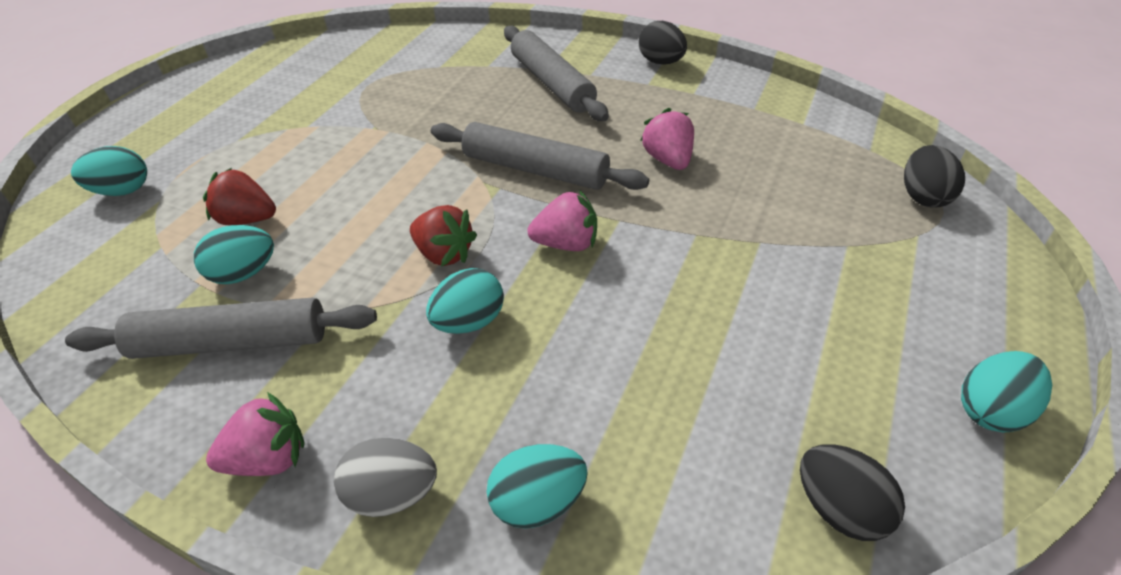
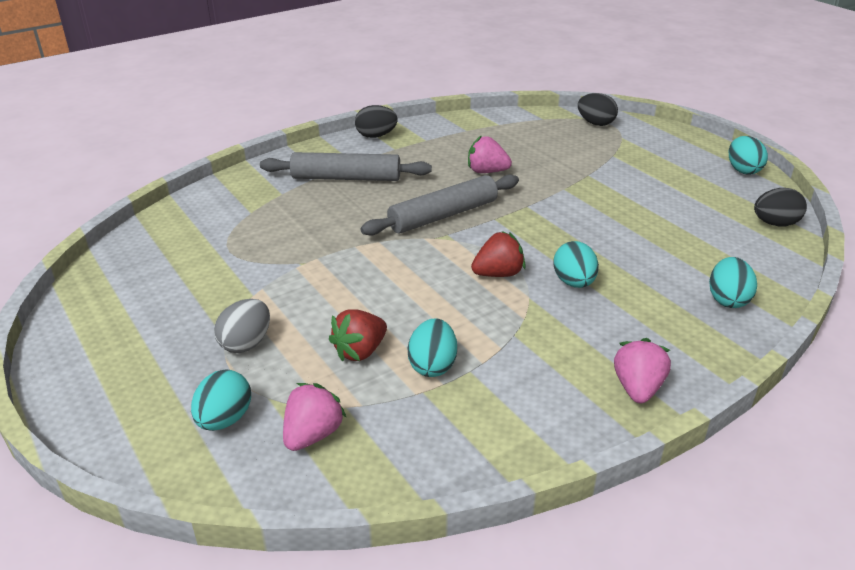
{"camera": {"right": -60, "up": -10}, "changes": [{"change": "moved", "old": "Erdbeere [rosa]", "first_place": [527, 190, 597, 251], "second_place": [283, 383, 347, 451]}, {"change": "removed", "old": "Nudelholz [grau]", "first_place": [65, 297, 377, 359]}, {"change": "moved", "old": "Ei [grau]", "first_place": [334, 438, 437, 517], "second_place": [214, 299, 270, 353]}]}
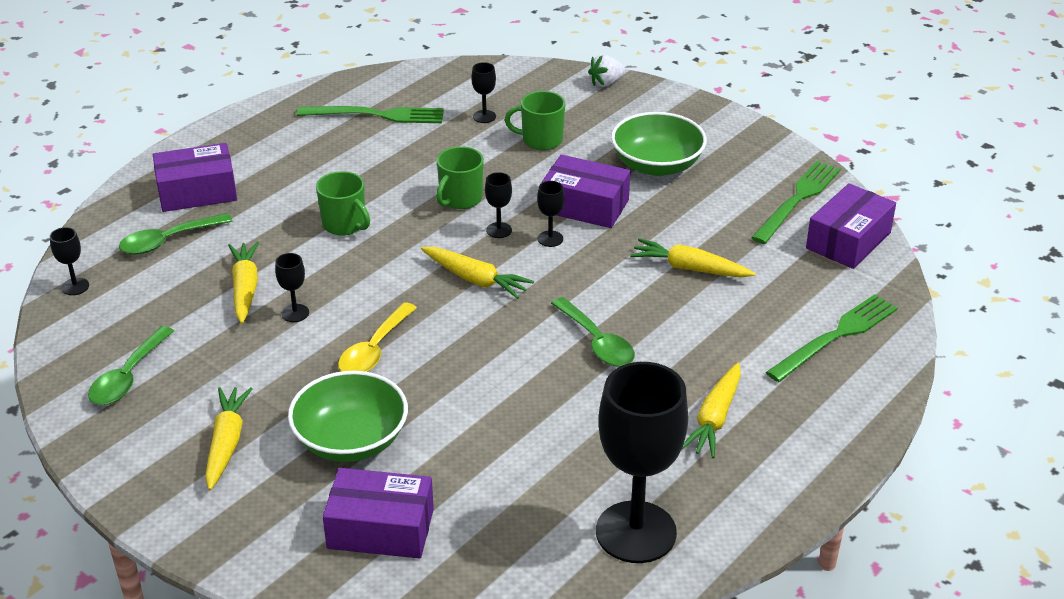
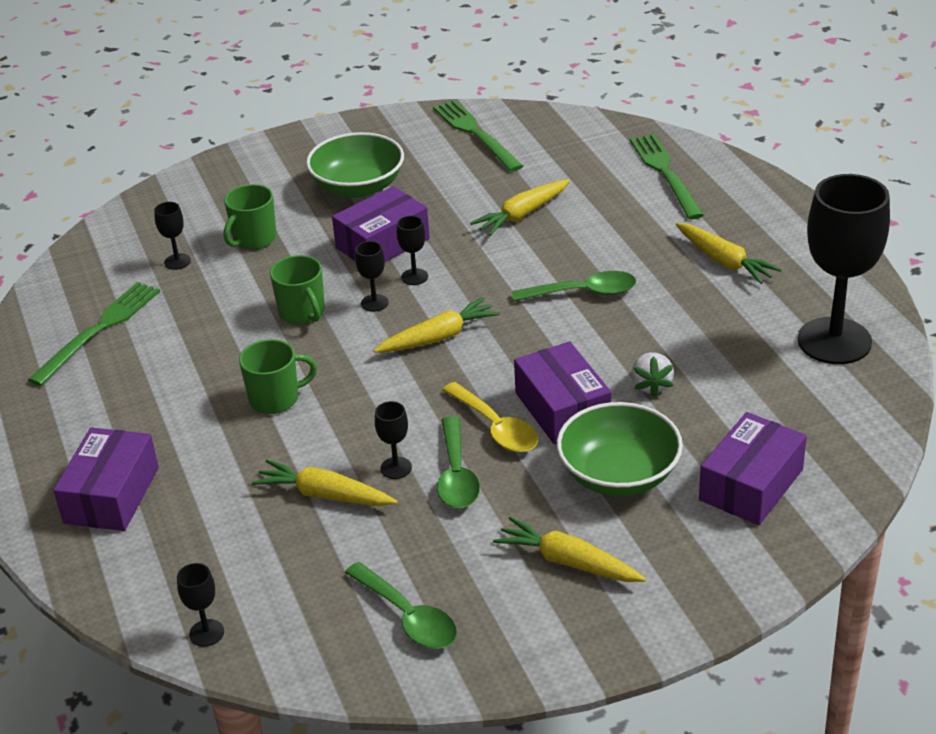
{"camera": {"right": -60, "up": 0}, "changes": [{"change": "moved", "old": "Erdbeere [weiß]", "first_place": [588, 55, 625, 87], "second_place": [631, 352, 674, 397]}, {"change": "moved", "old": "Schachtel [lila]", "first_place": [806, 183, 896, 269], "second_place": [514, 342, 611, 445]}, {"change": "moved", "old": "Löffel [grün]", "first_place": [119, 213, 233, 254], "second_place": [437, 416, 480, 508]}]}
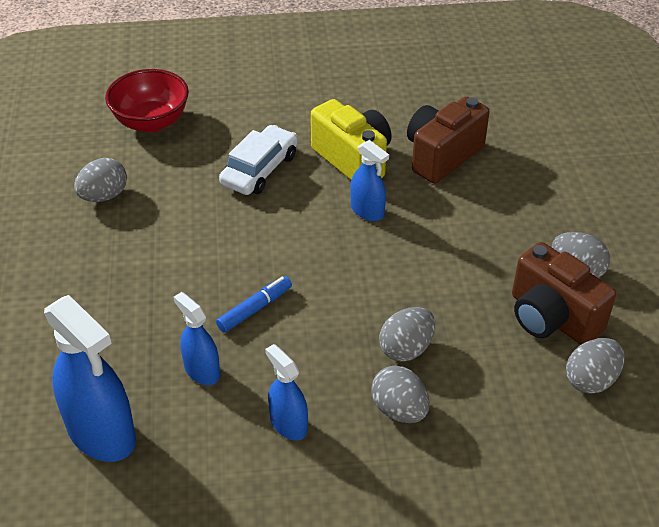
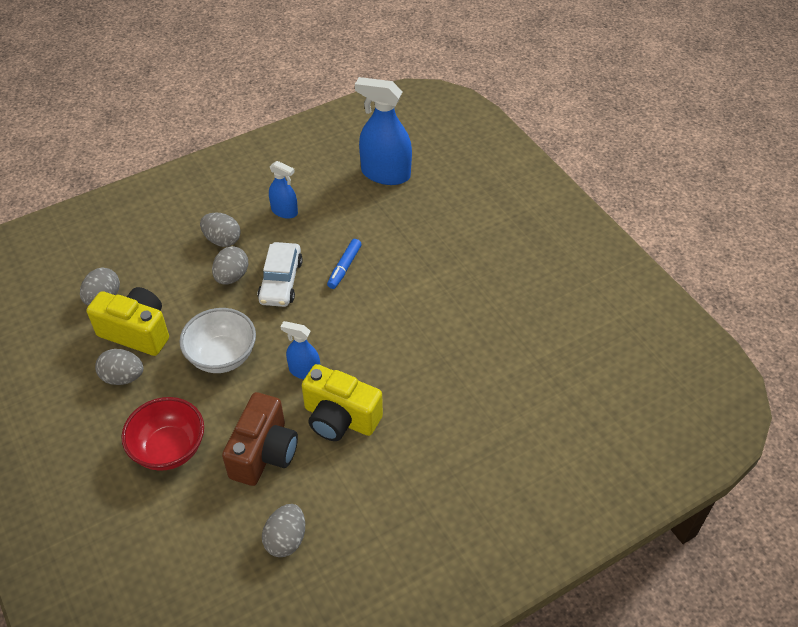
{"camera": {"right": 155, "up": 5}, "changes": [{"change": "moved", "old": "Schüssel [rot]", "first_place": [105, 69, 189, 132], "second_place": [121, 397, 204, 471]}, {"change": "moved", "old": "Auto [weiß]", "first_place": [219, 125, 298, 195], "second_place": [258, 242, 303, 307]}, {"change": "moved", "old": "Ei [grau]", "first_place": [74, 158, 127, 202], "second_place": [262, 504, 305, 557]}, {"change": "recoloured", "old": "Kamera [braun]", "new": "Kamera [gelb]", "first_place": [512, 242, 616, 345], "second_place": [86, 287, 169, 356]}, {"change": "removed", "old": "Sprühflasche [blau]", "first_place": [173, 292, 220, 385]}, {"change": "added", "new": "Schüssel [weiß]", "second_place": [179, 308, 256, 373]}]}
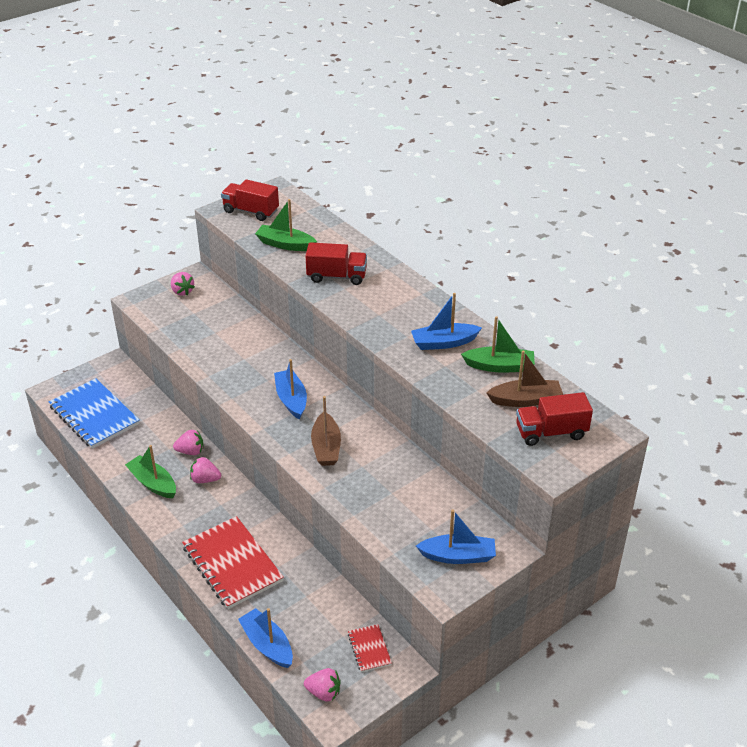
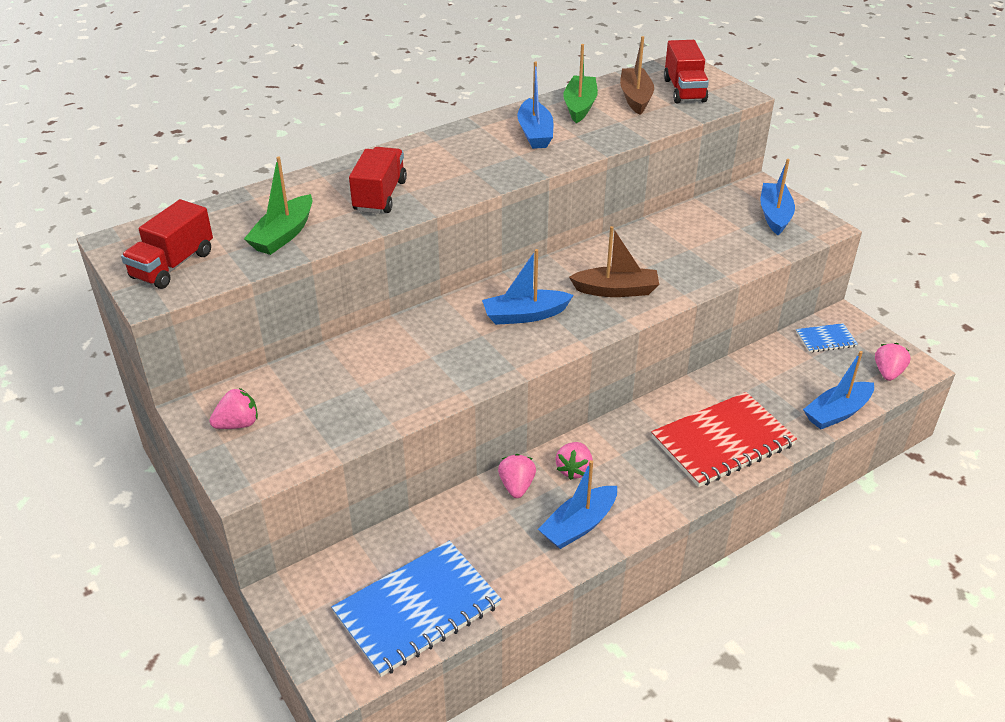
{"camera": {"right": -85, "up": 0}, "changes": [{"change": "recoloured", "old": "Boot [grün]", "new": "Boot [blau]", "first_place": [125, 445, 176, 498], "second_place": [538, 460, 617, 549]}, {"change": "recoloured", "old": "Notizbuch [rot]", "new": "Notizbuch [blau]", "first_place": [348, 624, 392, 672], "second_place": [796, 323, 858, 353]}]}
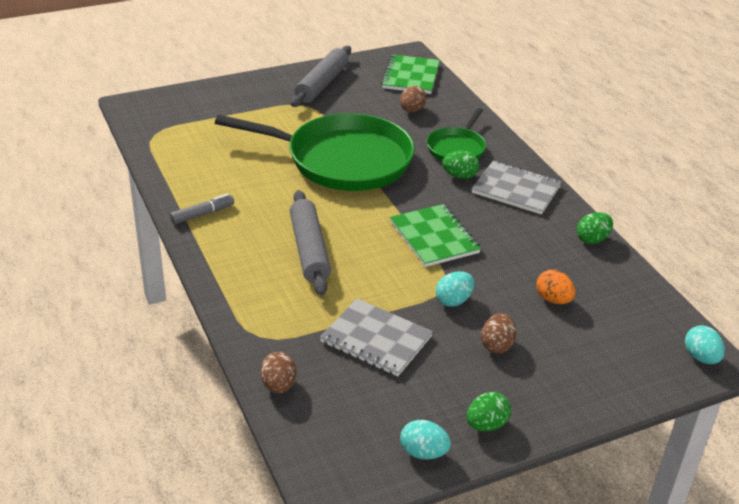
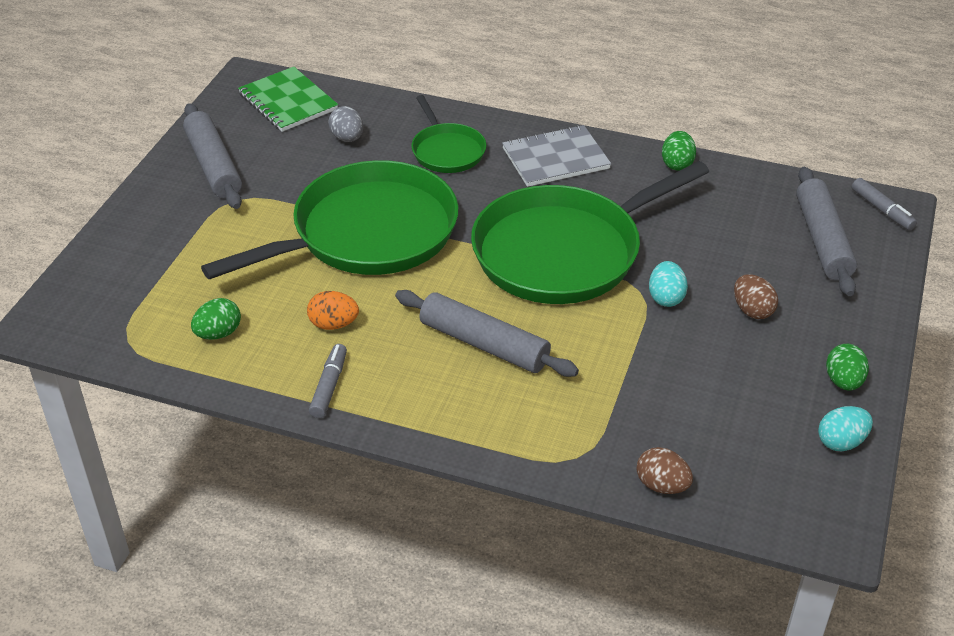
{"camera": {"right": -45, "up": 5}, "changes": [{"change": "recoloured", "old": "Ei [braun]", "new": "Ei [grau]", "first_place": [400, 86, 427, 112], "second_place": [328, 106, 363, 142]}, {"change": "moved", "old": "Ei [grün]", "first_place": [442, 151, 479, 179], "second_place": [191, 298, 241, 340]}, {"change": "replaced", "old": "Notizbuch [grün]", "new": "Pfanne [grün]", "first_place": [390, 204, 481, 267], "second_place": [471, 161, 709, 304]}, {"change": "moved", "old": "Ei [orange]", "first_place": [537, 270, 576, 304], "second_place": [307, 291, 359, 330]}, {"change": "removed", "old": "Notizbuch [grau]", "first_place": [320, 299, 433, 377]}, {"change": "replaced", "old": "Ei [türkis]", "new": "Filzstift [grau]", "first_place": [685, 325, 725, 364], "second_place": [852, 178, 917, 230]}, {"change": "added", "new": "Nudelholz [grau]", "second_place": [796, 167, 857, 296]}]}
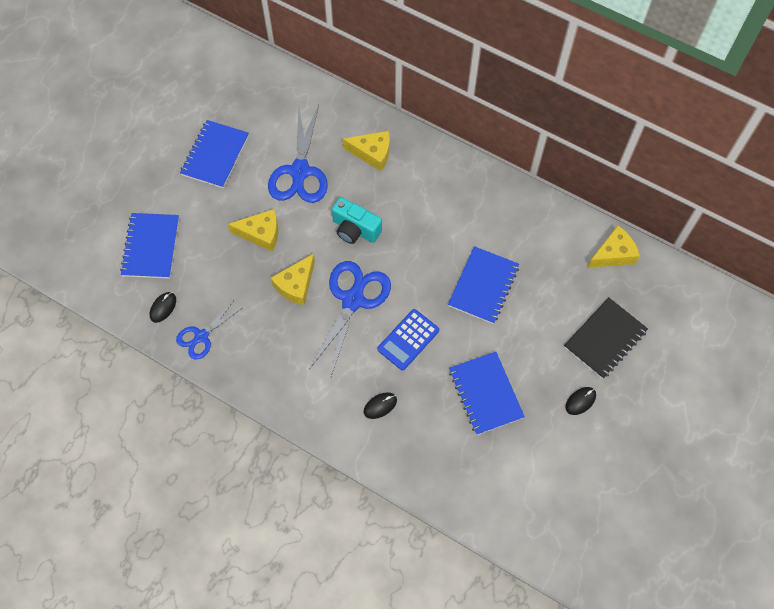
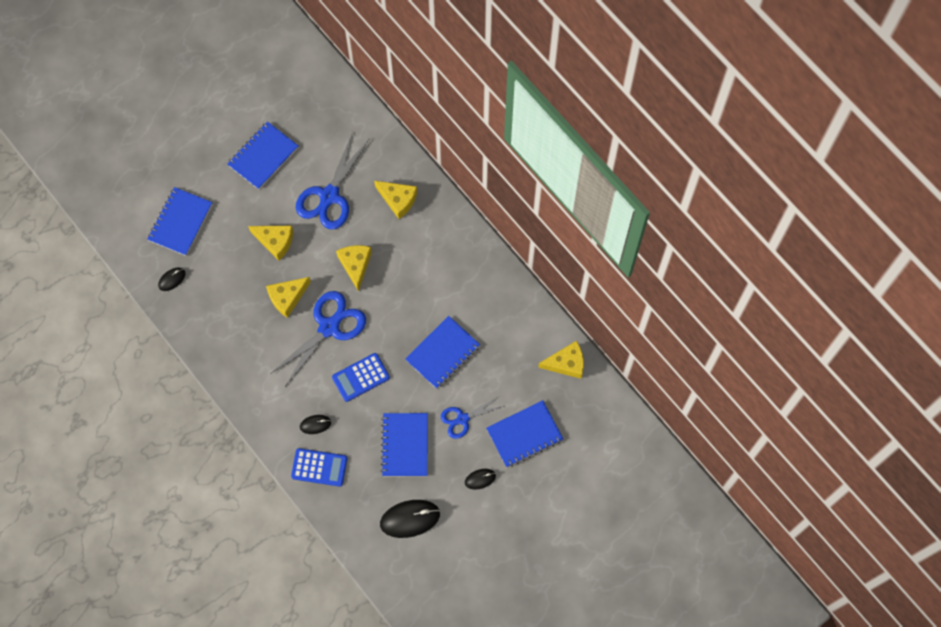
{"camera": {"right": 20, "up": 5}, "changes": [{"change": "replaced", "old": "Kamera [türkis]", "new": "Käse [gelb]", "first_place": [332, 197, 382, 244], "second_place": [336, 245, 372, 292]}, {"change": "recoloured", "old": "Notizbuch [schwarz]", "new": "Notizbuch [blau]", "first_place": [564, 297, 648, 379], "second_place": [486, 400, 563, 467]}, {"change": "moved", "old": "Schere [blau]", "first_place": [176, 300, 242, 359], "second_place": [441, 396, 504, 439]}, {"change": "added", "new": "Taschenrechner [blau]", "second_place": [291, 448, 347, 487]}, {"change": "added", "new": "Computermaus [schwarz]", "second_place": [380, 500, 440, 538]}]}
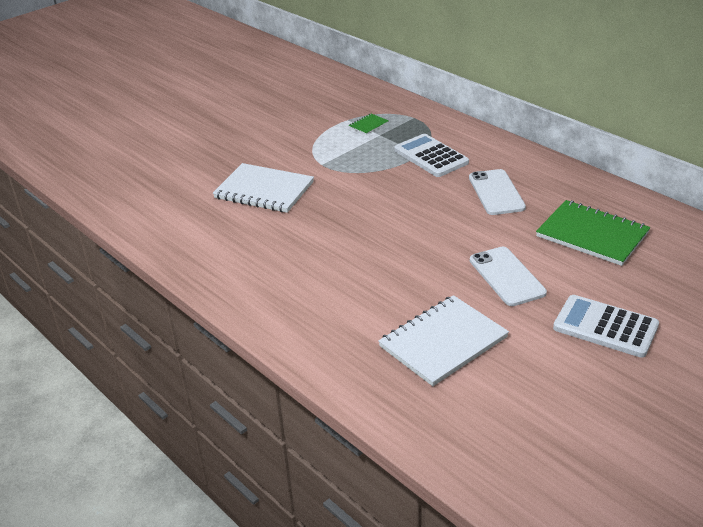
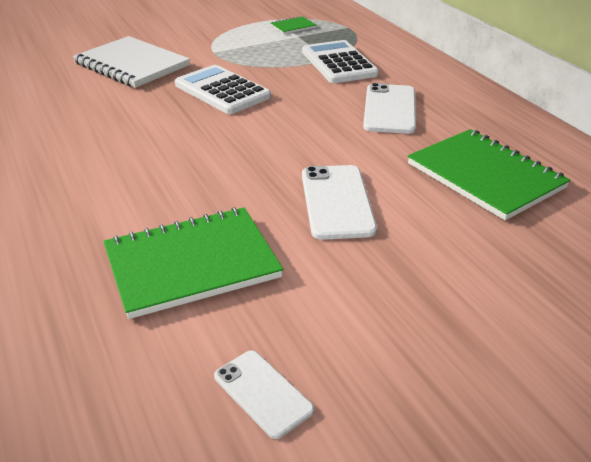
{"camera": {"right": 15, "up": 0}, "changes": [{"change": "recoloured", "old": "Notizbuch [weiß]", "new": "Notizbuch [grün]", "first_place": [378, 295, 509, 386], "second_place": [103, 207, 283, 319]}, {"change": "moved", "old": "Taschenrechner [weiß]", "first_place": [553, 295, 659, 358], "second_place": [175, 65, 271, 114]}, {"change": "added", "new": "Handy [weiß]", "second_place": [214, 350, 314, 439]}]}
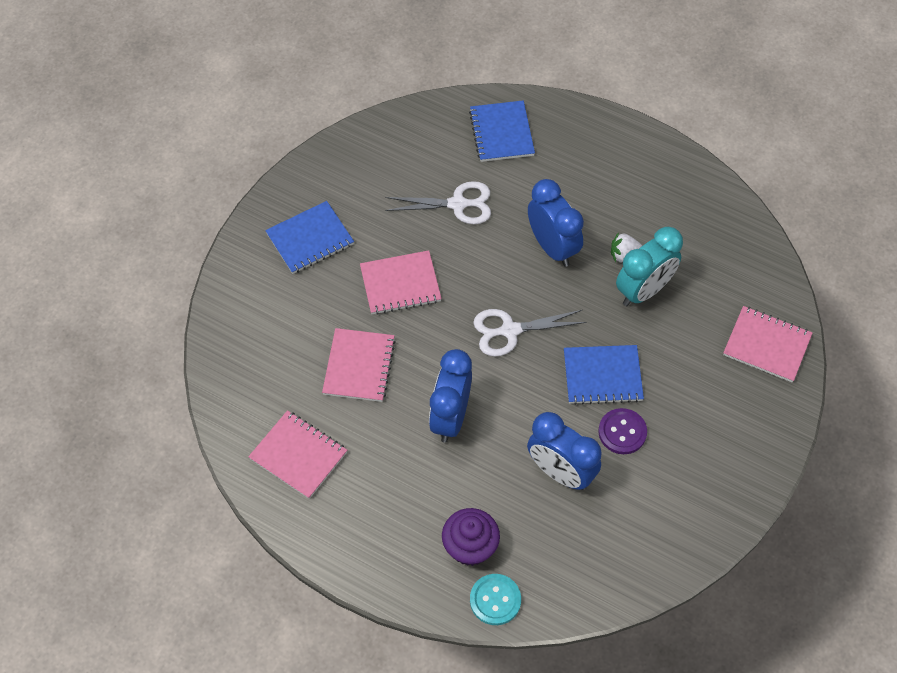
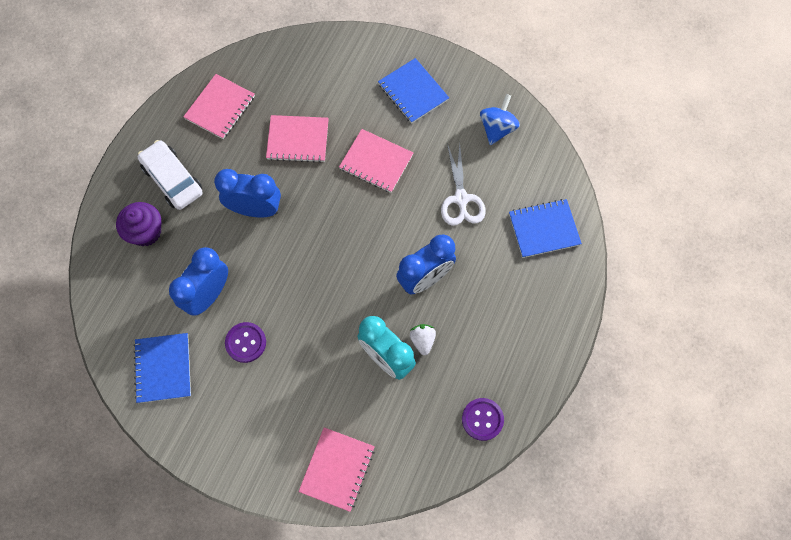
{"camera": {"right": 85, "up": 10}, "changes": [{"change": "turned", "old": "Notizbuch [rosa]", "first_place": [360, 250, 442, 315], "second_place": [339, 129, 413, 193], "degrees": -45}, {"change": "removed", "old": "Schere [weiß]", "first_place": [473, 309, 587, 357]}, {"change": "moved", "old": "Notizbuch [blau]", "first_place": [564, 345, 644, 405], "second_place": [134, 333, 191, 403]}, {"change": "removed", "old": "Knopf [türkis]", "first_place": [470, 574, 521, 625]}, {"change": "added", "new": "Kreisel [blau]", "second_place": [480, 94, 520, 145]}, {"change": "added", "new": "Auto [weiß]", "second_place": [138, 140, 203, 210]}, {"change": "added", "new": "Knopf [lila]", "second_place": [462, 398, 504, 441]}]}
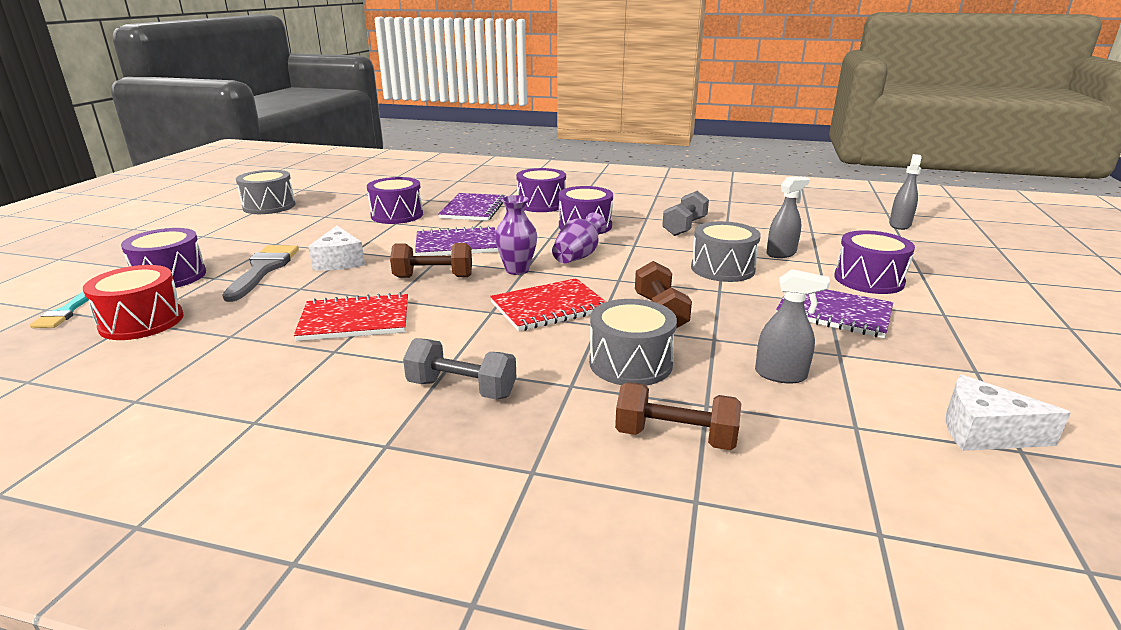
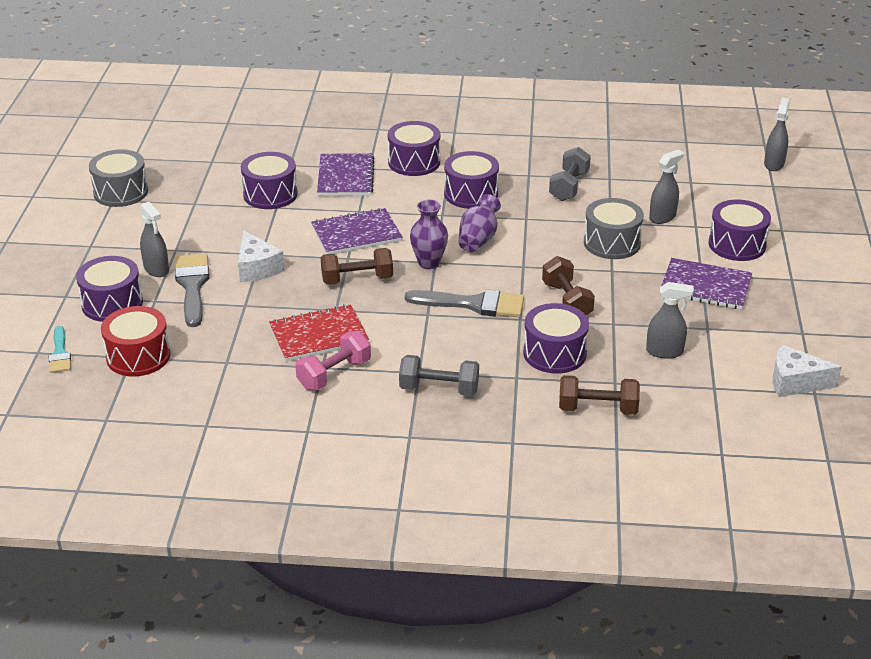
{"camera": {"right": -10, "up": 10}, "changes": [{"change": "replaced", "old": "Notizbuch [rot]", "new": "Pinsel [grau]", "first_place": [490, 278, 606, 331], "second_place": [405, 289, 524, 317]}, {"change": "recoloured", "old": "Trommel [grau]", "new": "Trommel [lila]", "first_place": [589, 299, 677, 386], "second_place": [523, 303, 589, 373]}, {"change": "added", "new": "Sprühflasche [grau]", "second_place": [140, 202, 169, 277]}, {"change": "added", "new": "Hantel [rosa]", "second_place": [295, 331, 371, 390]}]}
